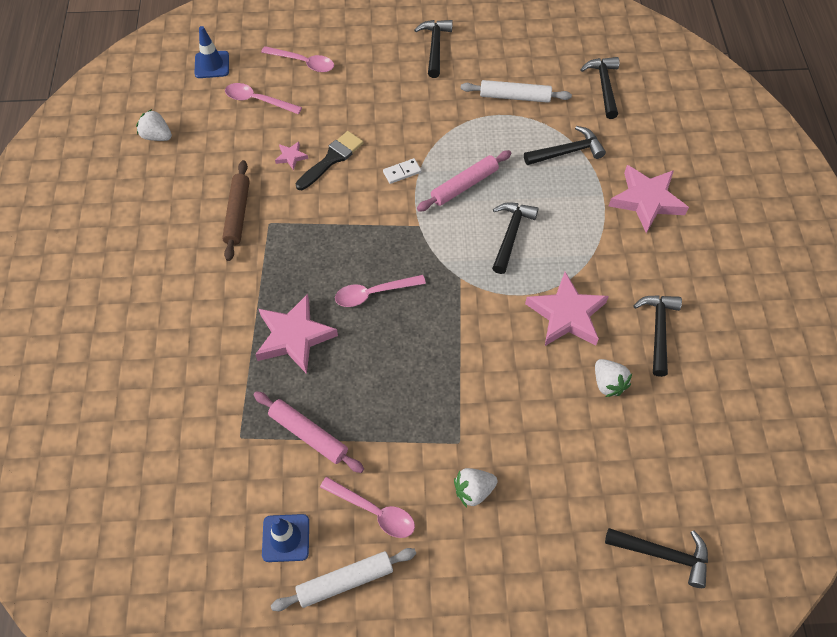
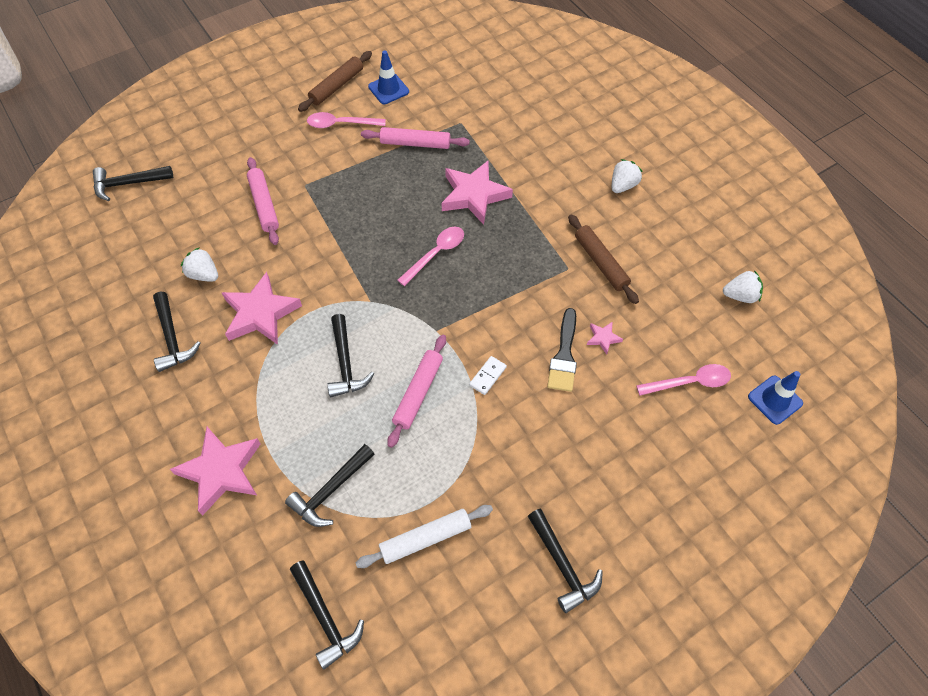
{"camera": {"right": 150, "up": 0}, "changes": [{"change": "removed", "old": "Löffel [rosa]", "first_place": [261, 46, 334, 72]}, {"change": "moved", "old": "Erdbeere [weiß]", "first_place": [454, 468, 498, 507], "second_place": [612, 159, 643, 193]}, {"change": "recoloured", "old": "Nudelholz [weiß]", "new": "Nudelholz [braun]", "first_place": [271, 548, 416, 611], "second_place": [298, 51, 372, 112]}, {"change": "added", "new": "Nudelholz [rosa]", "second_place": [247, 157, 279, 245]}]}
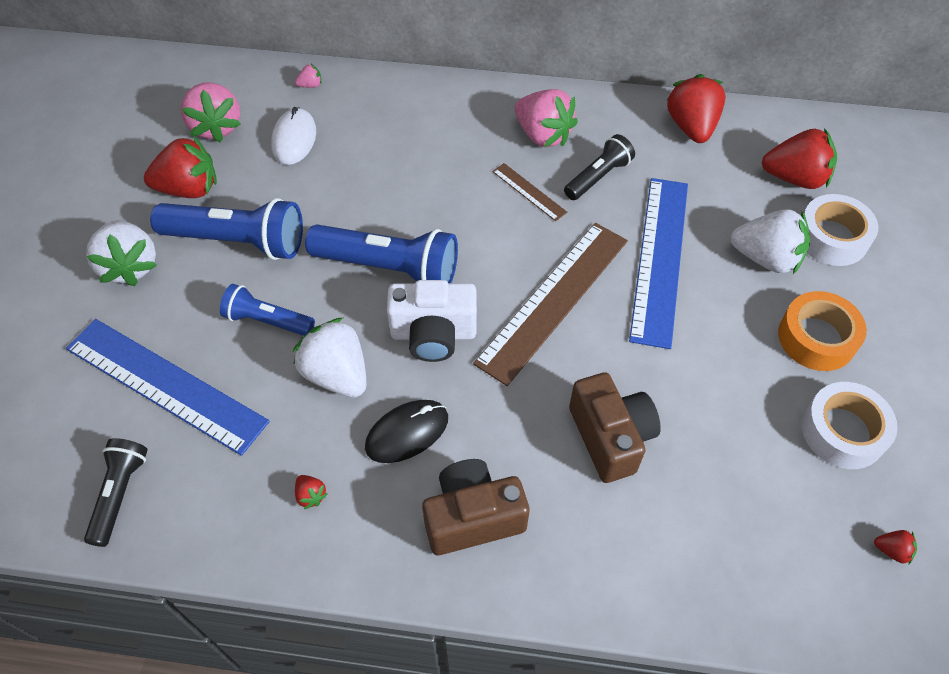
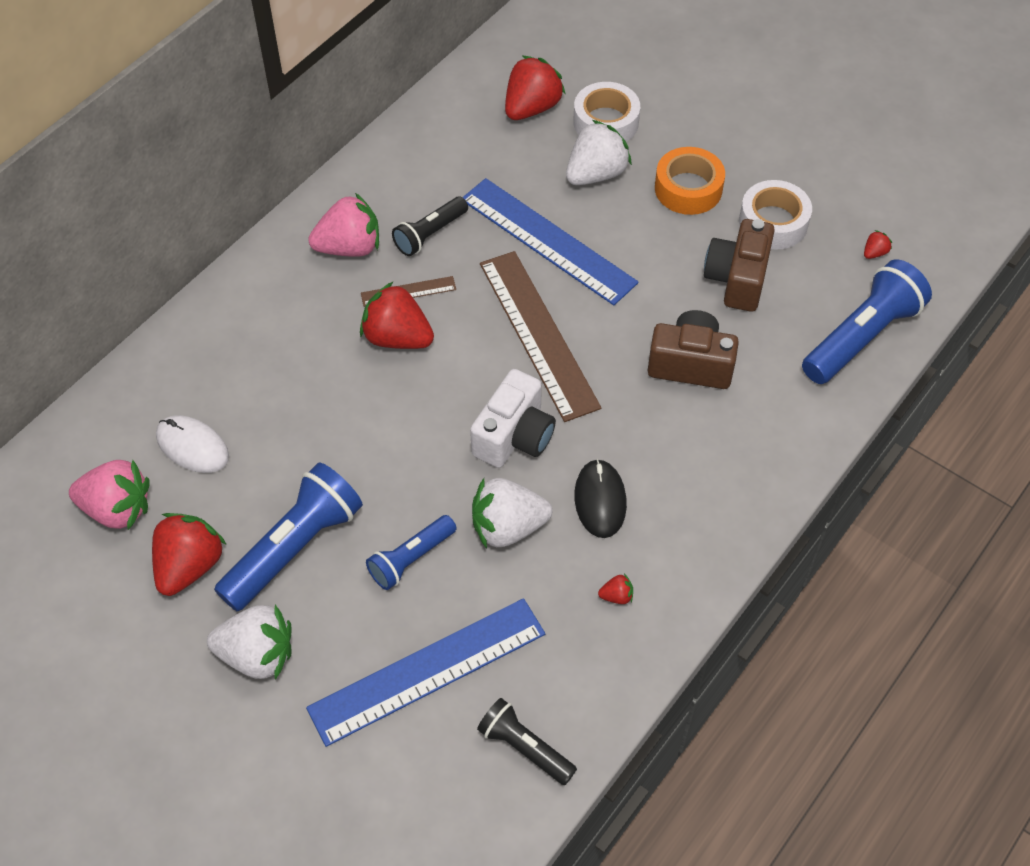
{"camera": {"right": -60, "up": 0}, "changes": [{"change": "removed", "old": "Erdbeere [rosa]", "first_place": [295, 64, 322, 88]}, {"change": "moved", "old": "Erdbeere [rot]", "first_place": [667, 74, 726, 143], "second_place": [360, 282, 434, 349]}, {"change": "turned", "old": "Taschenlampe [schwarz]", "first_place": [564, 134, 635, 200], "second_place": [392, 196, 468, 256], "degrees": -120}, {"change": "moved", "old": "Taschenlampe [blau]", "first_place": [305, 225, 458, 283], "second_place": [802, 259, 932, 384]}, {"change": "moved", "old": "Kamera [braun]", "first_place": [422, 459, 529, 555], "second_place": [704, 219, 775, 312]}]}
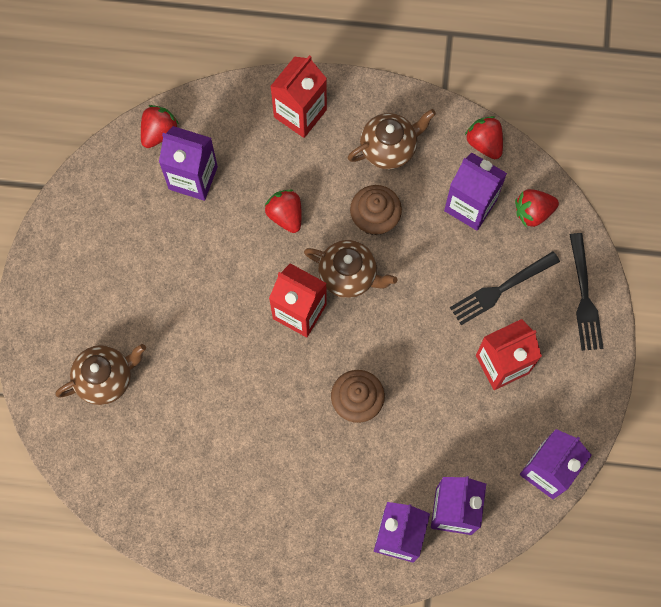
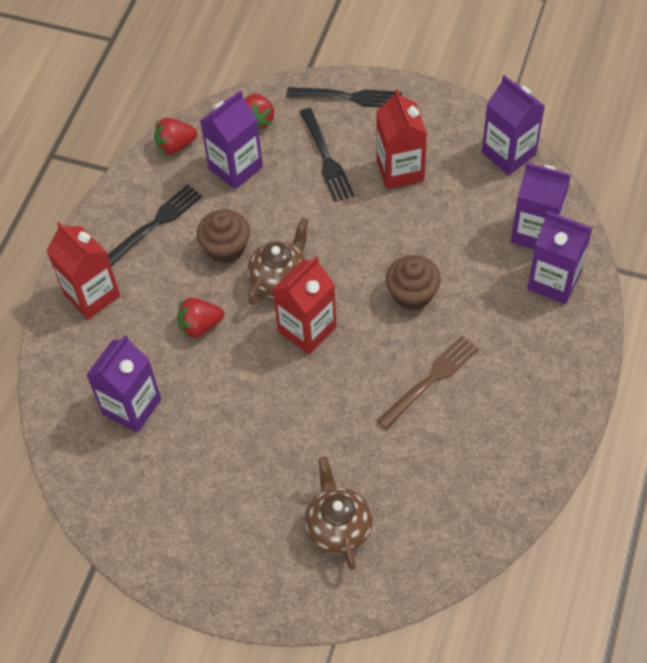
{"camera": {"right": -75, "up": -15}, "changes": [{"change": "removed", "old": "Erdbeere [rot]", "first_place": [141, 105, 179, 148]}, {"change": "replaced", "old": "Teekanne [braun]", "new": "Gabel [schwarz]", "first_place": [348, 109, 436, 170], "second_place": [108, 184, 202, 267]}, {"change": "added", "new": "Gabel [braun]", "second_place": [377, 335, 479, 430]}]}
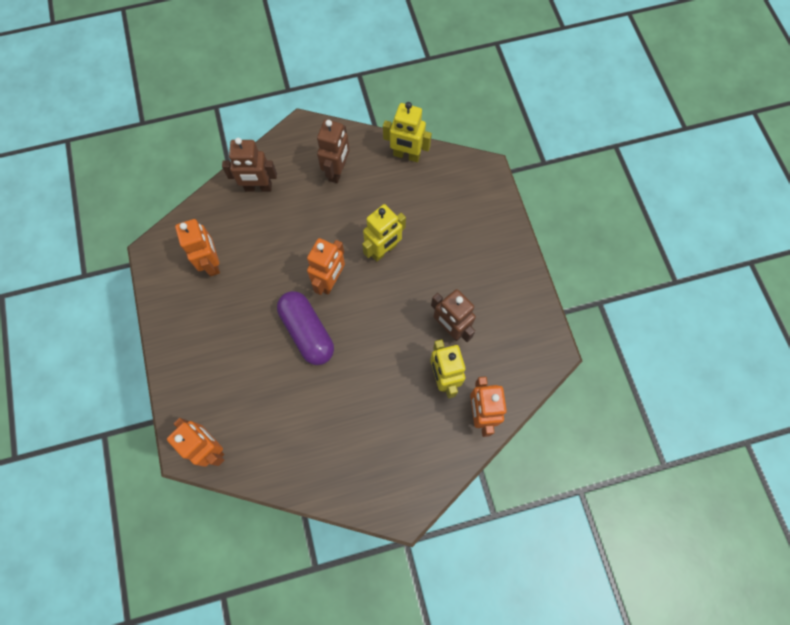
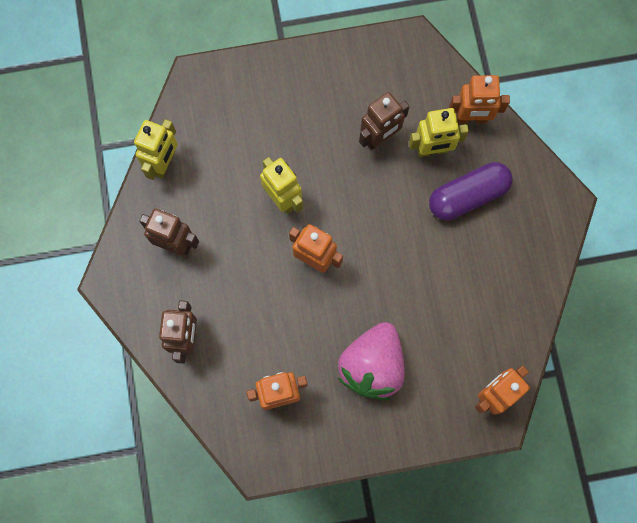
{"camera": {"right": -85, "up": 5}, "changes": [{"change": "moved", "old": "Kapsel [lila]", "first_place": [277, 291, 334, 365], "second_place": [429, 162, 513, 221]}, {"change": "added", "new": "Erdbeere [rosa]", "second_place": [338, 322, 405, 400]}]}
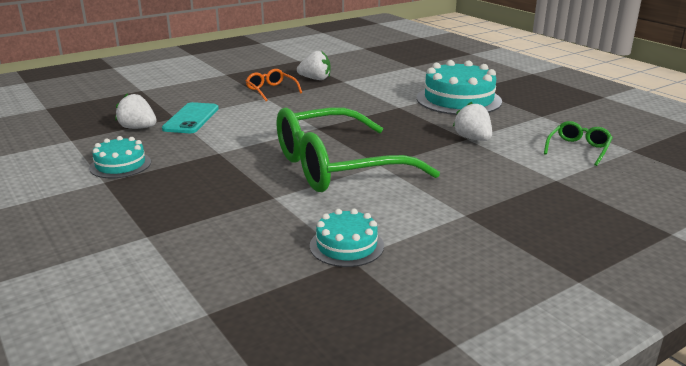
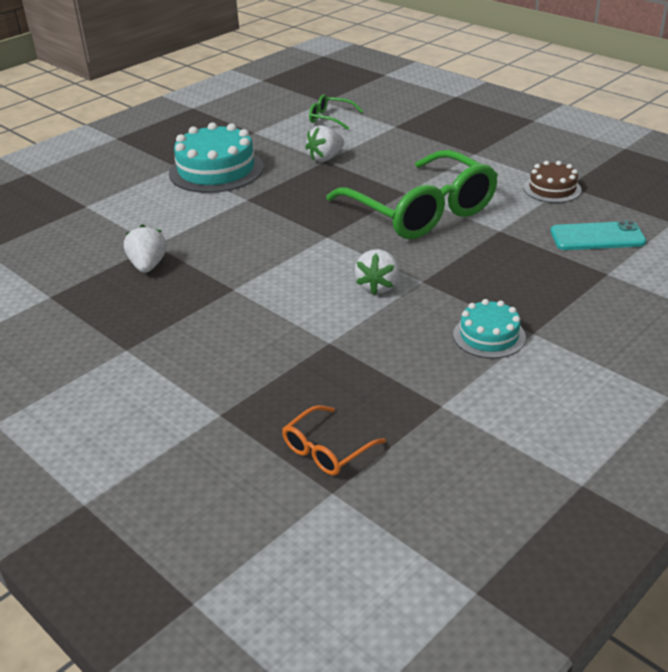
{"camera": {"right": -100, "up": 10}, "changes": [{"change": "moved", "old": "Brille [orange]", "first_place": [246, 69, 302, 101], "second_place": [282, 405, 386, 476]}, {"change": "moved", "old": "Erdbeere [weiß]", "first_place": [115, 93, 157, 129], "second_place": [355, 249, 399, 295]}, {"change": "moved", "old": "Handy [türkis]", "first_place": [162, 102, 219, 133], "second_place": [551, 221, 646, 250]}, {"change": "recoloured", "old": "Kuchen [türkis]", "new": "Kuchen [braun]", "first_place": [310, 209, 384, 267], "second_place": [524, 161, 582, 203]}]}
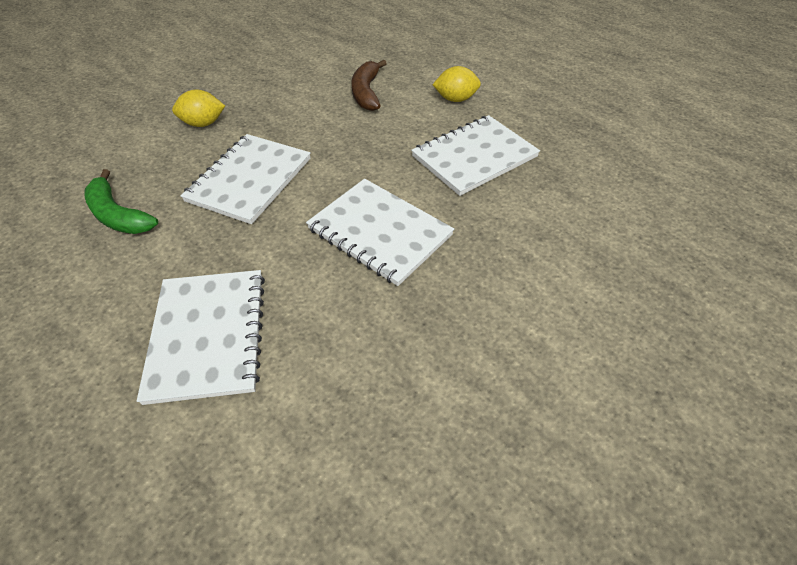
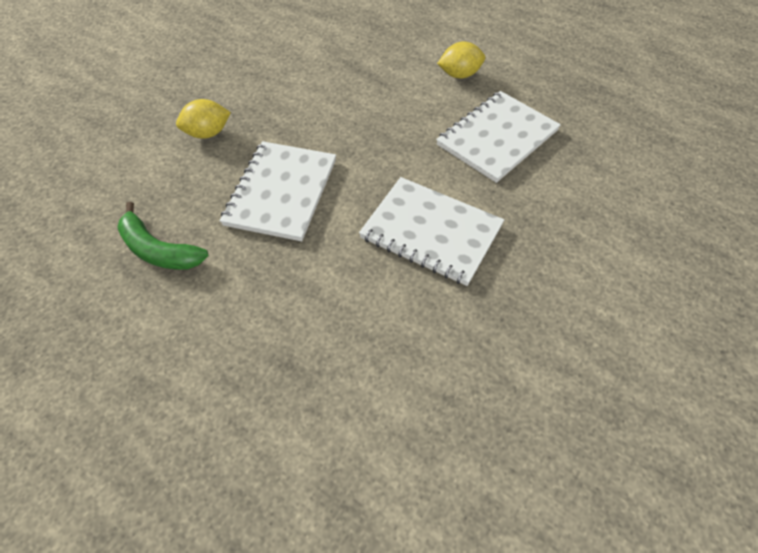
{"camera": {"right": -10, "up": 5}, "changes": [{"change": "removed", "old": "Banane [braun]", "first_place": [351, 60, 387, 111]}, {"change": "removed", "old": "Notizbuch [weiß]", "first_place": [137, 270, 265, 405]}]}
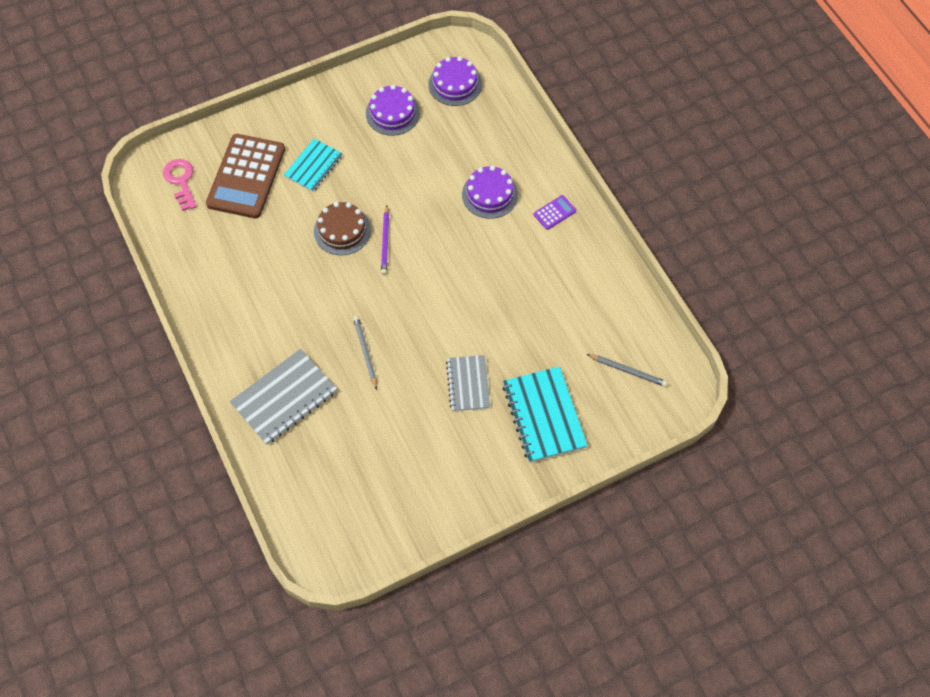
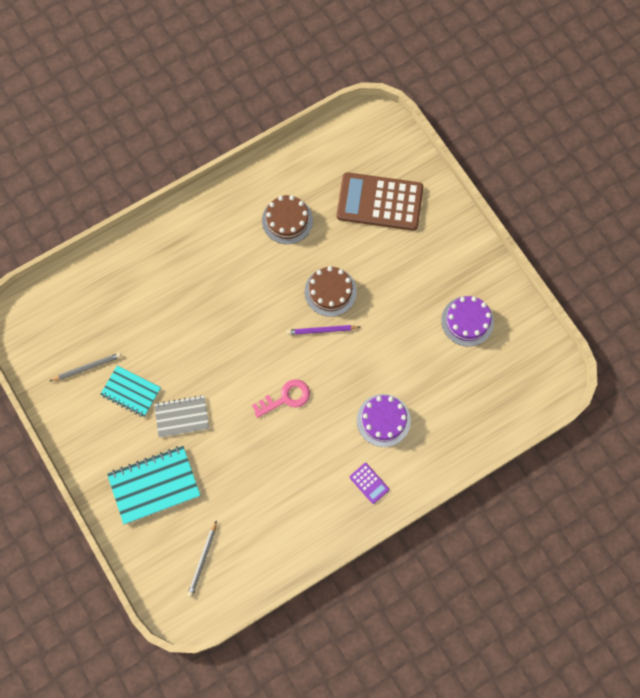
{"camera": {"right": 85, "up": 10}, "changes": [{"change": "removed", "old": "Kuchen [lila]", "first_place": [429, 56, 482, 106]}, {"change": "moved", "old": "Notizbuch [türkis]", "first_place": [284, 139, 343, 192], "second_place": [100, 366, 161, 417]}, {"change": "moved", "old": "Schlüssel [rosa]", "first_place": [163, 159, 196, 211], "second_place": [252, 379, 310, 418]}, {"change": "moved", "old": "Bleistift [grau]", "first_place": [353, 316, 377, 390], "second_place": [50, 353, 122, 381]}, {"change": "removed", "old": "Notizbuch [grau]", "first_place": [230, 349, 337, 445]}, {"change": "added", "new": "Kuchen [braun]", "second_place": [262, 195, 313, 244]}]}
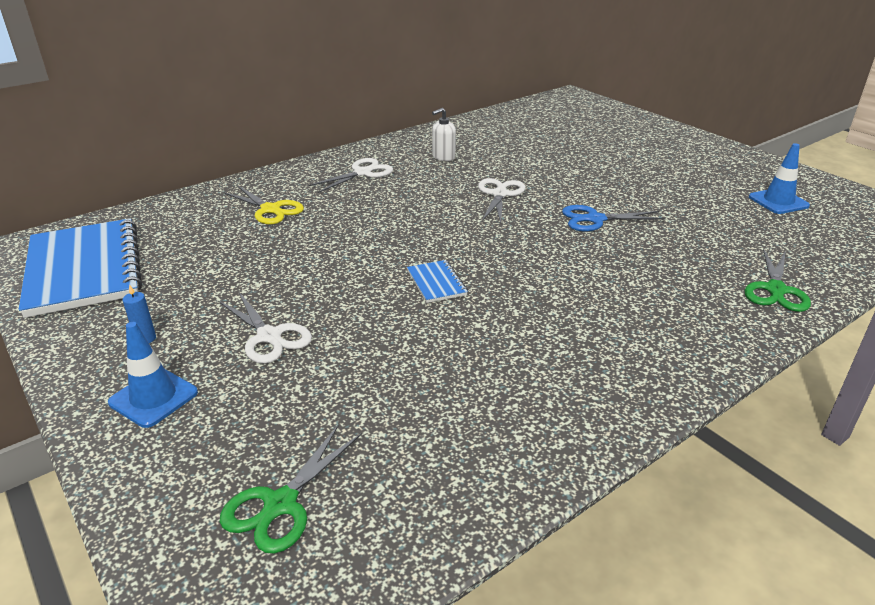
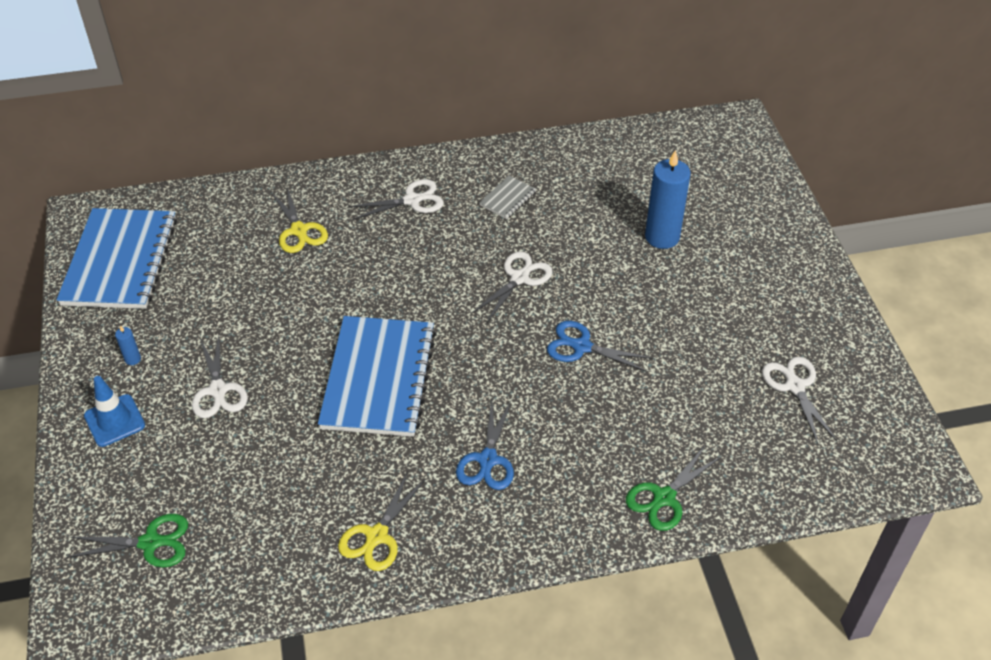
{"camera": {"right": 25, "up": 15}, "changes": [{"change": "replaced", "old": "Seifenspender [weiß]", "new": "Notizbuch [grau]", "first_place": [432, 108, 456, 161], "second_place": [479, 175, 536, 219]}, {"change": "replaced", "old": "Leitkegel [blau]", "new": "Schere [weiß]", "first_place": [749, 143, 810, 214], "second_place": [762, 356, 837, 444]}, {"change": "resized", "old": "Notizbuch [blau]", "first_place": [407, 260, 468, 303], "second_place": [318, 316, 436, 437], "factor": 2.41}, {"change": "turned", "old": "Schere [grün]", "first_place": [220, 424, 362, 554], "second_place": [67, 514, 188, 568], "degrees": -150}, {"change": "added", "new": "Kerze [blau]", "second_place": [645, 150, 691, 249]}, {"change": "added", "new": "Schere [blau]", "second_place": [456, 399, 514, 490]}, {"change": "added", "new": "Schere [gelb]", "second_place": [338, 471, 426, 571]}]}
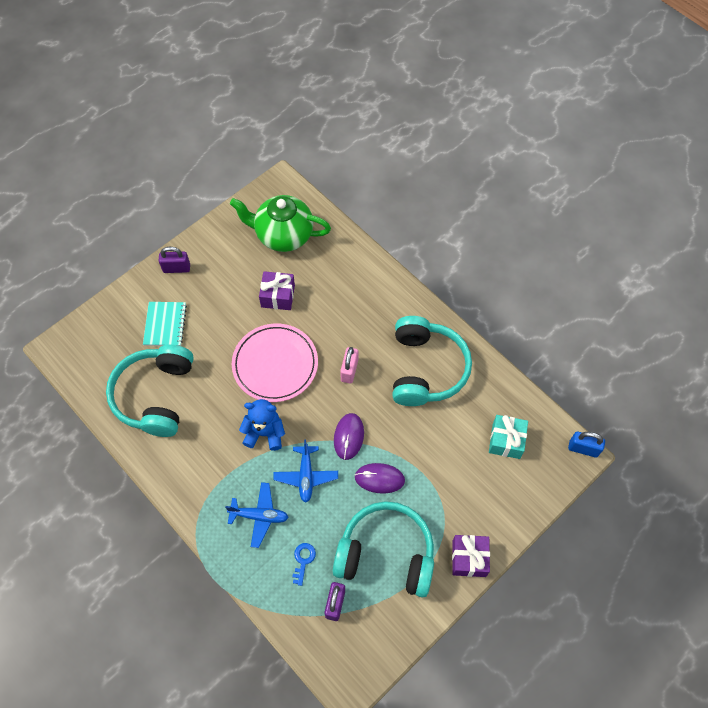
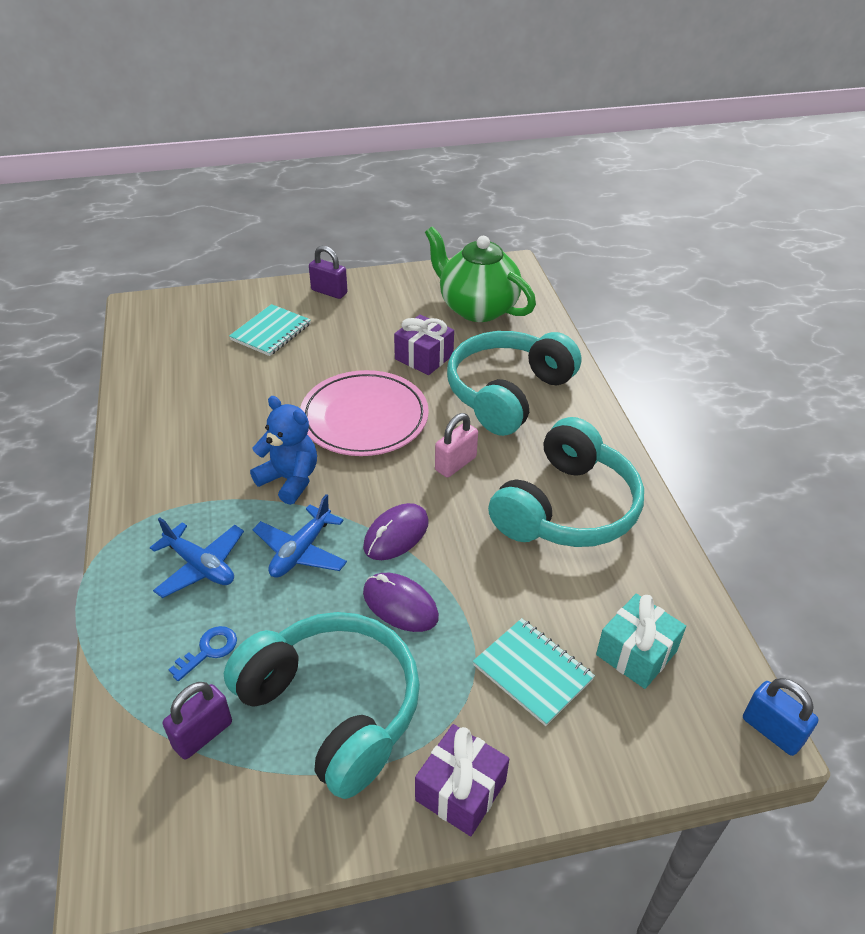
{"camera": {"right": 30, "up": -20}, "changes": [{"change": "moved", "old": "Kopfhörer [türkis]", "first_place": [106, 344, 194, 437], "second_place": [447, 331, 581, 436]}, {"change": "added", "new": "Notizbuch [türkis]", "second_place": [473, 618, 595, 726]}]}
